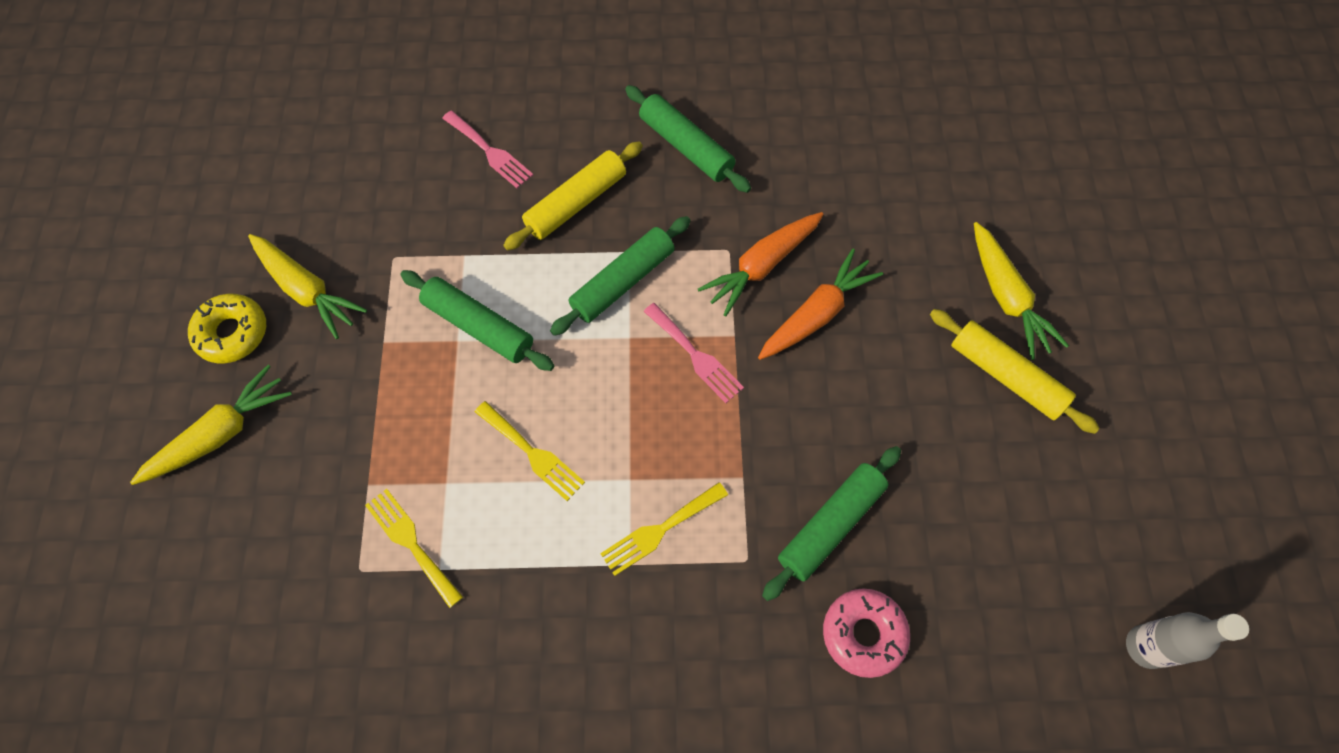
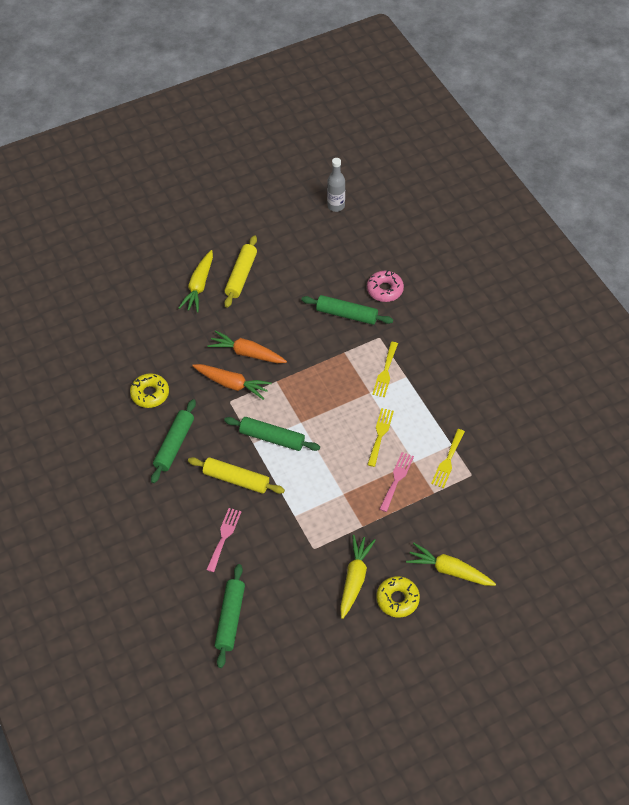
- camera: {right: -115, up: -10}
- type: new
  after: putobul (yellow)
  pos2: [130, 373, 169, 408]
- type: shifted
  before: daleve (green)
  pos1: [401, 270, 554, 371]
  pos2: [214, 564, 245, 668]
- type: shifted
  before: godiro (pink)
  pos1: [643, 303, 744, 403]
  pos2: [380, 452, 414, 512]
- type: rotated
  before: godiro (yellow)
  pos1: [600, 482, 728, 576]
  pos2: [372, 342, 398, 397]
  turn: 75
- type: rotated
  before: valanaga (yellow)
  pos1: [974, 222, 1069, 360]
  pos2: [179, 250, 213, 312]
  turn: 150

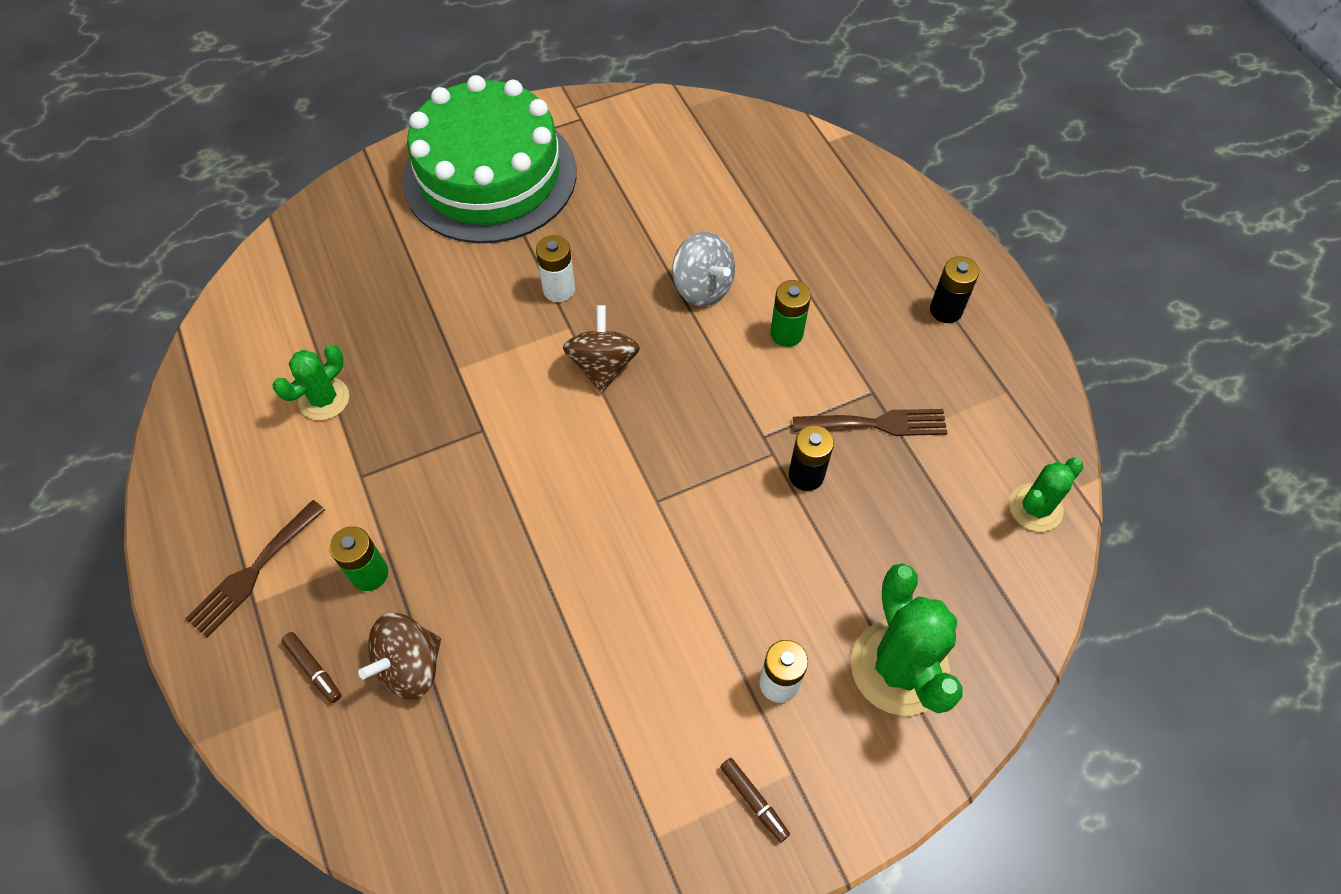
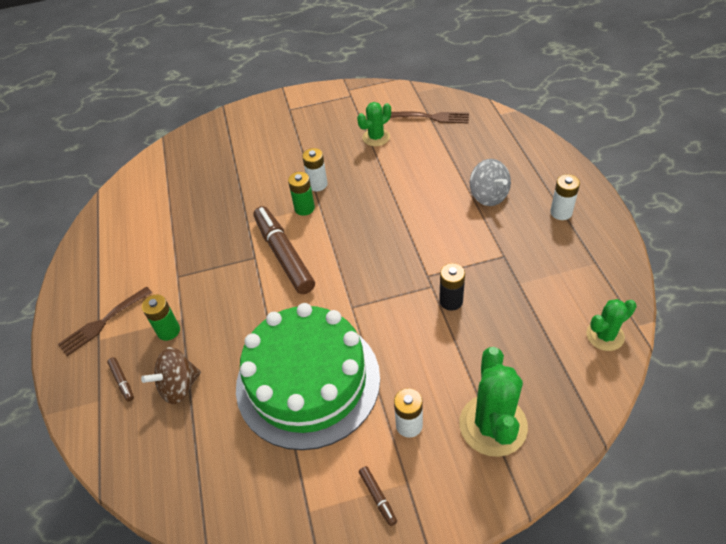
- camera: {right: 15, up: -10}
- type: gone
  before: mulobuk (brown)
  pos1: [563, 305, 640, 393]
- type: new
  after: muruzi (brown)
  pos2: [253, 206, 315, 294]
- type: shifted
  before: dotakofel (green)
  pos1: [273, 345, 349, 420]
  pos2: [357, 102, 391, 146]
- type: shifted
  before: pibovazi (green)
  pos1: [402, 75, 576, 243]
  pos2: [236, 303, 380, 450]
- type: shifted
  before: mulobuk (grey)
  pos1: [672, 232, 735, 306]
  pos2: [470, 159, 511, 206]
- type: shifted
  before: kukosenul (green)
  pos1: [770, 280, 811, 347]
  pos2: [288, 172, 315, 216]
- type: shifted
  before: godiro (brown)
  pos1: [793, 409, 948, 436]
  pos2: [390, 112, 469, 123]
- type: repainted
  before: kukosenul (black)
  after: kukosenul (white)
  pos1: [930, 256, 979, 323]
  pos2: [550, 174, 580, 220]

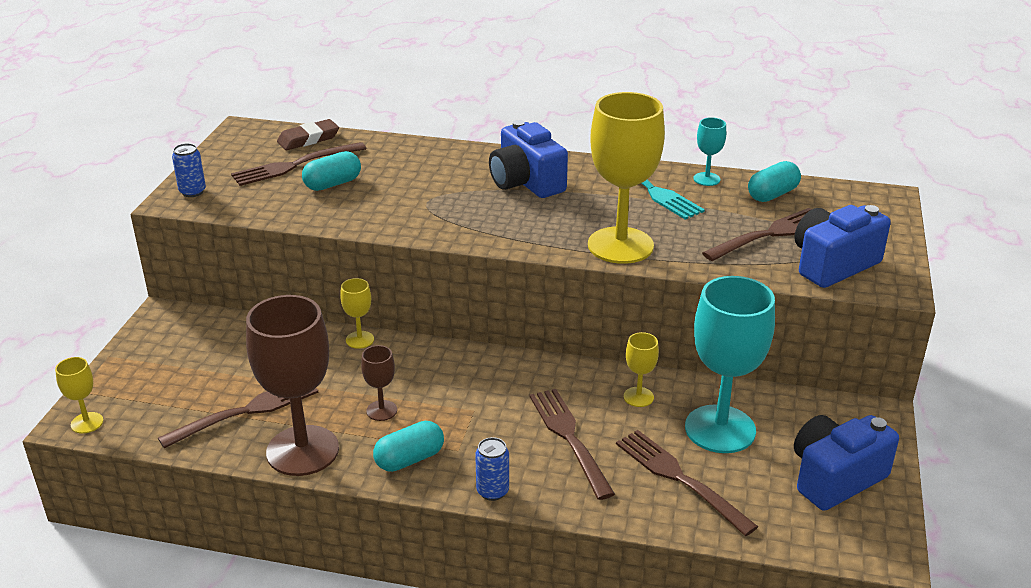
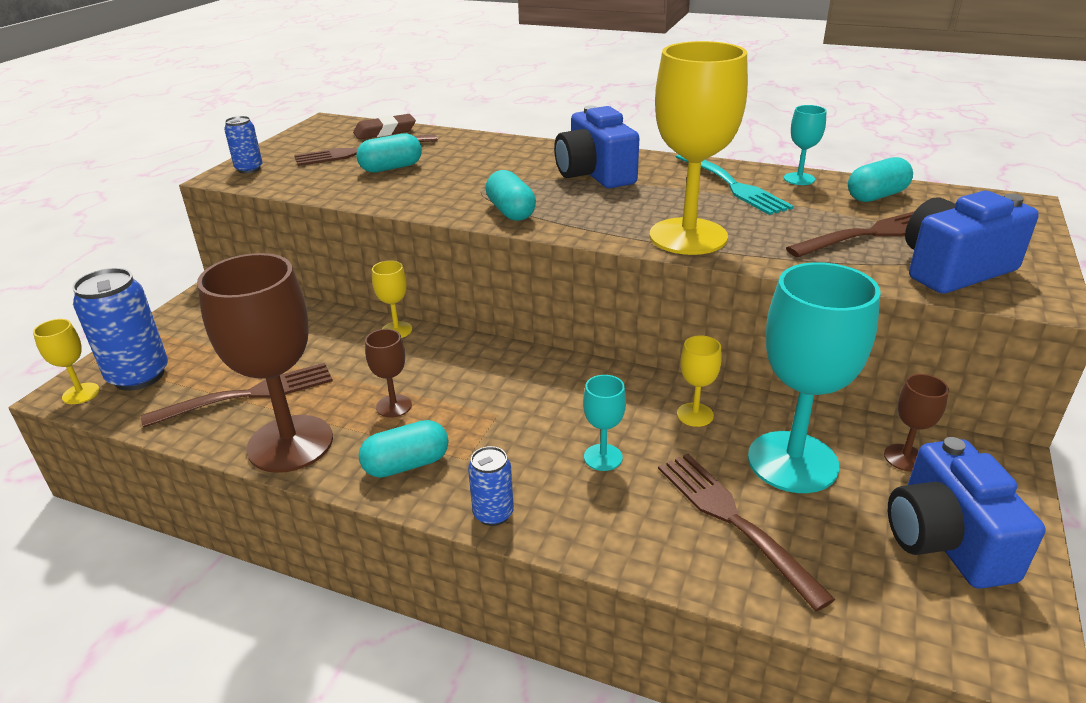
- camera: {right: 10, up: 0}
- type: new
  after: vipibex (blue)
  pos2: [72, 268, 168, 391]
- type: new
  after: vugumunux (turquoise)
  pos2: [486, 170, 536, 221]
- type: new
  after: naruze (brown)
  pos2: [884, 374, 949, 471]
- type: swapped
  before: godiro (brown)
  after: naruze (turquoise)
  pos1: [530, 389, 615, 500]
  pos2: [583, 375, 626, 471]
- type: rotated
  before: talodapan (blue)
  pos1: [794, 415, 899, 511]
  pos2: [888, 437, 1046, 589]
  turn: -75

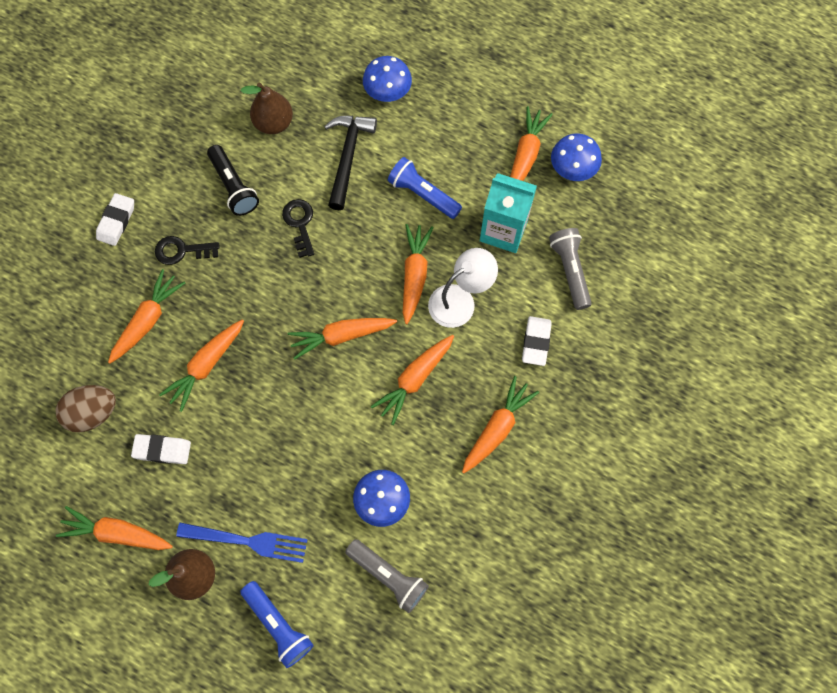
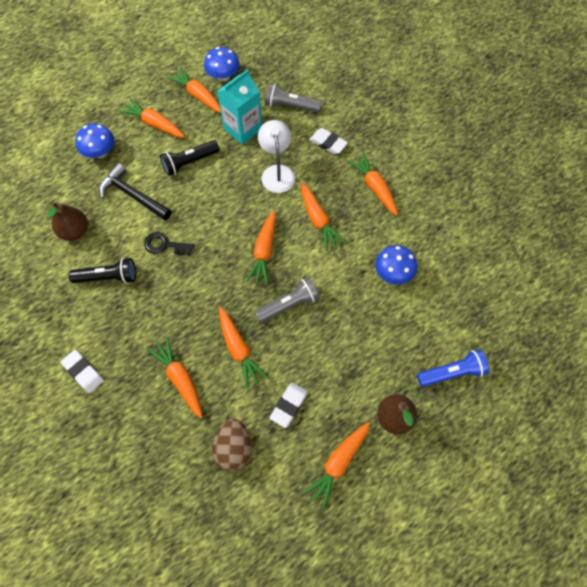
- camera: {right: -65, up: -5}
- type: gone
  before: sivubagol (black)
  pos1: [155, 236, 220, 265]
- type: gone
  before: godiro (blue)
  pos1: [176, 523, 308, 563]
- type: shifted
  before: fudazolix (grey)
  pos1: [345, 539, 429, 613]
  pos2: [255, 277, 320, 323]
- type: shifted
  before: valanaga (orange)
  pos1: [403, 224, 434, 324]
  pos2: [118, 98, 185, 138]
- type: repainted
  before: fudazolix (blue)
  after: fudazolix (black)
  pos1: [388, 157, 462, 219]
  pos2: [160, 140, 219, 176]

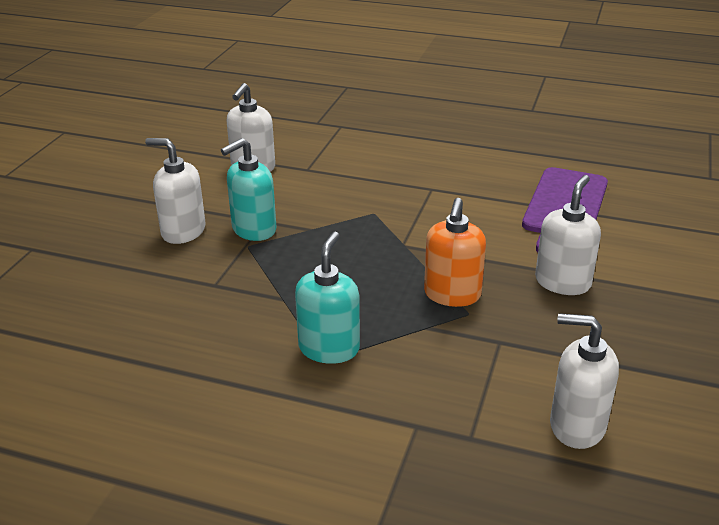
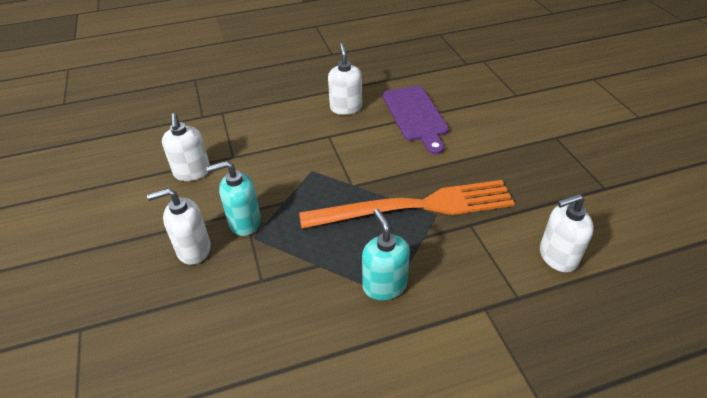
- camera: {right: -35, up: 10}
- type: shifted
  before: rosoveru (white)
  pos1: [535, 175, 601, 295]
  pos2: [328, 43, 362, 115]
- type: swapped
  before: rosoveru (orange)
  after: godiro (orange)
  pos1: [424, 198, 486, 307]
  pos2: [299, 180, 515, 228]
- type: rotated
  before: rosoveru (turquoise)
  pos1: [221, 138, 277, 241]
  pos2: [207, 161, 261, 236]
  turn: 60

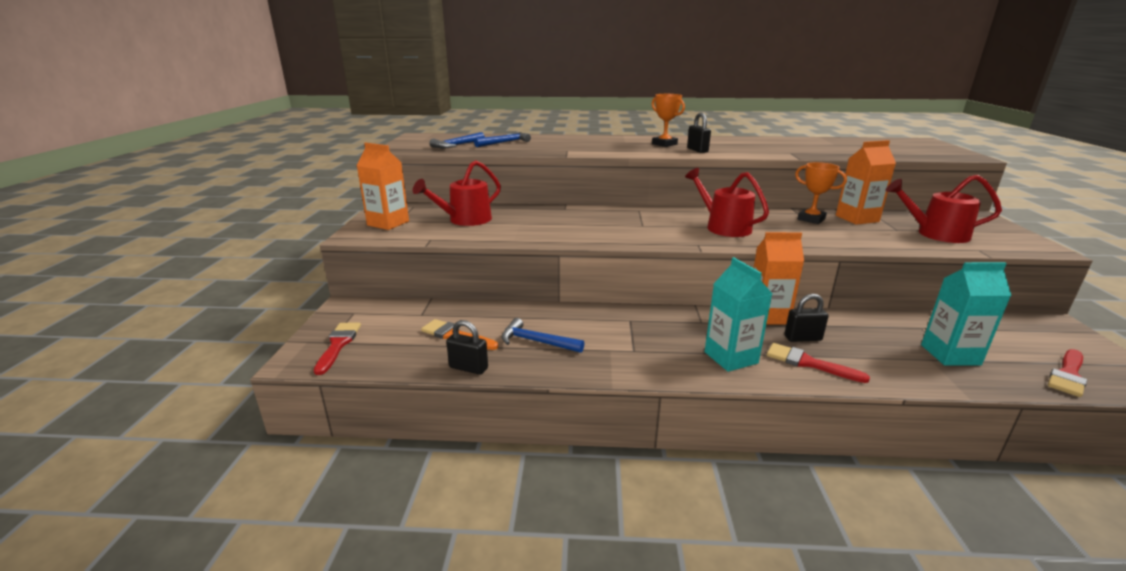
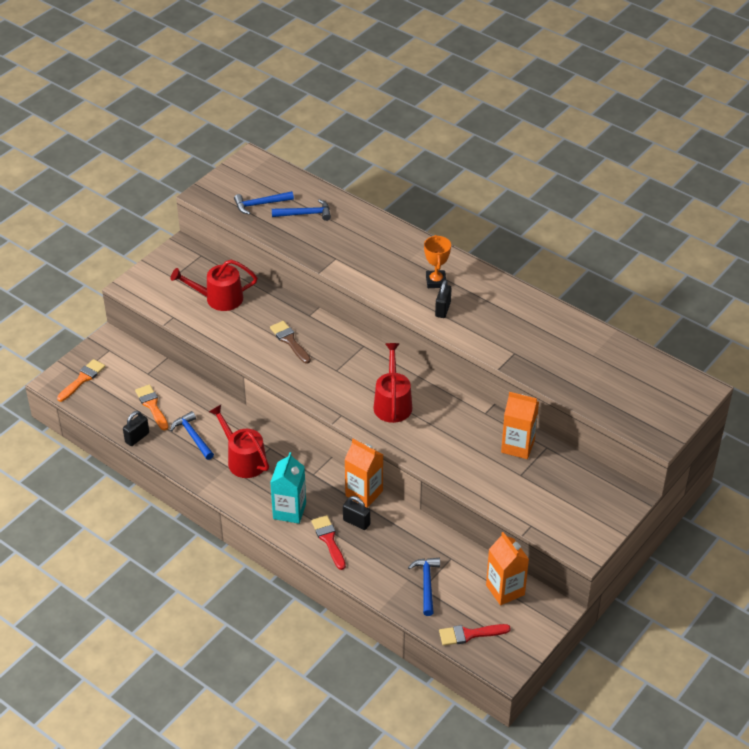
- camera: {right: 35, up: 20}
- type: gone
  before: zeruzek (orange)
  pos1: [795, 162, 847, 224]
- type: new
  after: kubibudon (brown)
  pos2: [270, 321, 311, 364]
- type: shifted
  before: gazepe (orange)
  pos1: [357, 143, 409, 230]
  pos2: [486, 532, 529, 605]
- type: shifted
  before: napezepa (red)
  pos1: [885, 175, 1002, 243]
  pos2: [209, 405, 269, 478]
- type: swapped
  before: gazepe (turquoise)
  after: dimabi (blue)
  pos1: [921, 262, 1012, 366]
  pos2: [408, 558, 440, 616]
- type: repainted
  before: kubibudon (red)
  after: kubibudon (orange)
  pos1: [314, 323, 361, 375]
  pos2: [57, 359, 105, 402]
- type: rotated
  before: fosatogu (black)
  pos1: [446, 320, 488, 375]
  pos2: [123, 411, 149, 446]
  turn: 75

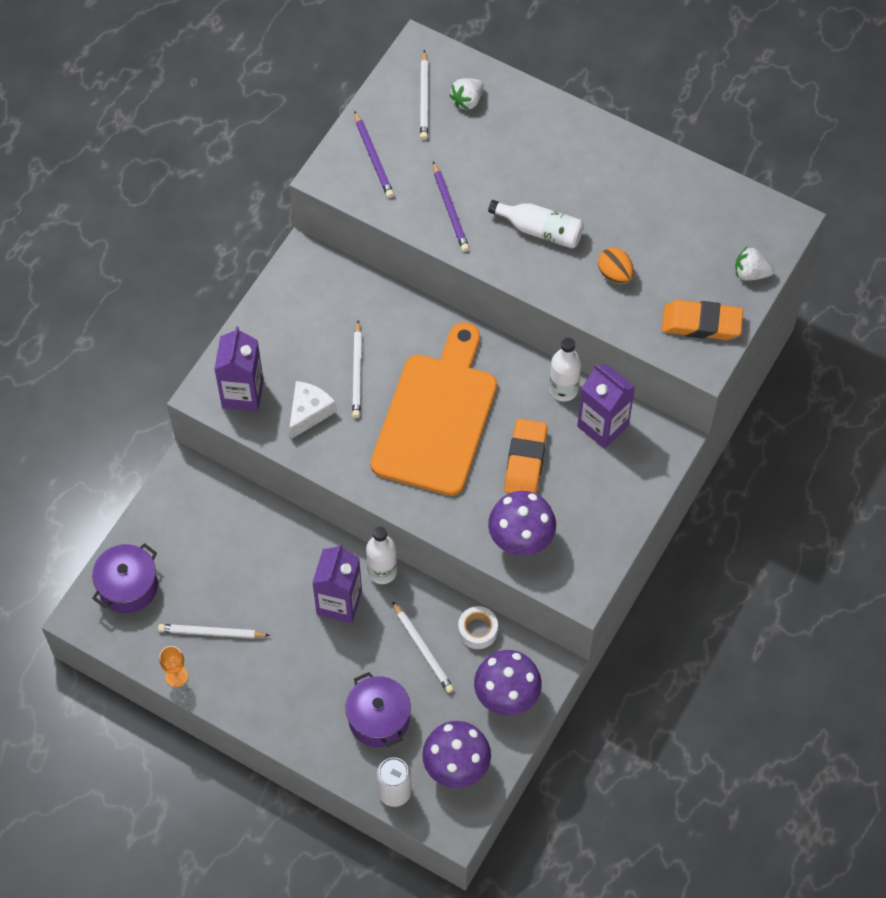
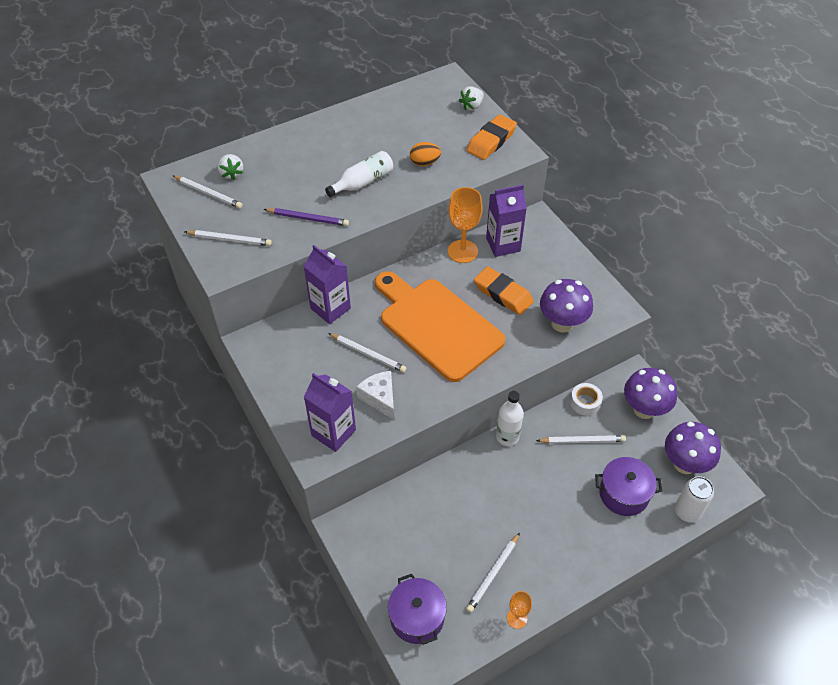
- camera: {right: -60, up: -10}
- type: shifted
  before: gazepe (purple)
  pos1: [312, 544, 362, 623]
  pos2: [303, 245, 351, 324]
- type: swapped
  before: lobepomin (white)
  after: naruze (orange)
  pos1: [549, 338, 581, 401]
  pos2: [448, 187, 482, 263]
- type: repainted
  before: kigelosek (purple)
  after: kigelosek (white)
  pos1: [354, 111, 394, 198]
  pos2: [185, 230, 272, 246]

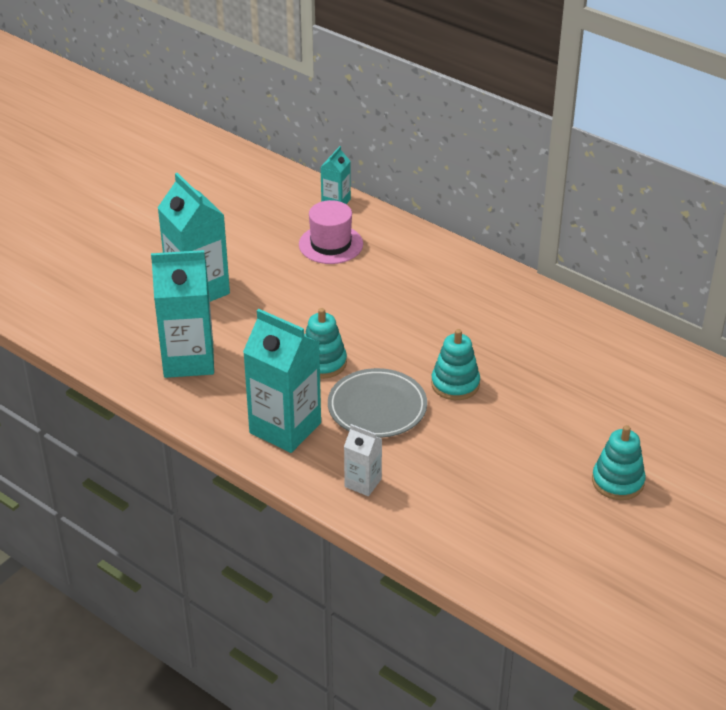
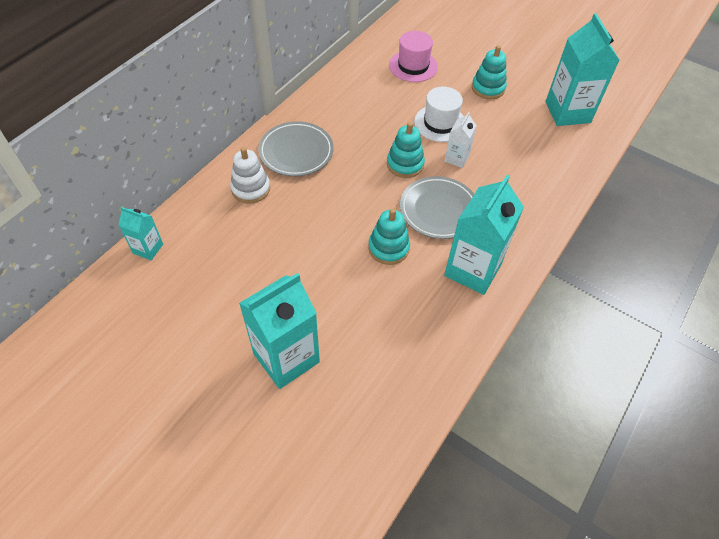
- camera: {right: -95, up: 15}
- type: new
  after: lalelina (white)
  pos2: [230, 147, 270, 204]
- type: new
  after: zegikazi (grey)
  pos2: [258, 121, 334, 176]
- type: new
  after: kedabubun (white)
  pos2: [414, 87, 463, 142]
- type: shifted
  before: gazepe (turquoise)
  pos1: [151, 250, 214, 378]
  pos2: [545, 13, 619, 126]
- type: shifted
  before: kedabubun (pink)
  pos1: [299, 200, 363, 264]
  pos2: [389, 31, 438, 82]
- type: shifted
  before: gazepe (white)
  pos1: [344, 424, 382, 496]
  pos2: [444, 112, 477, 168]

